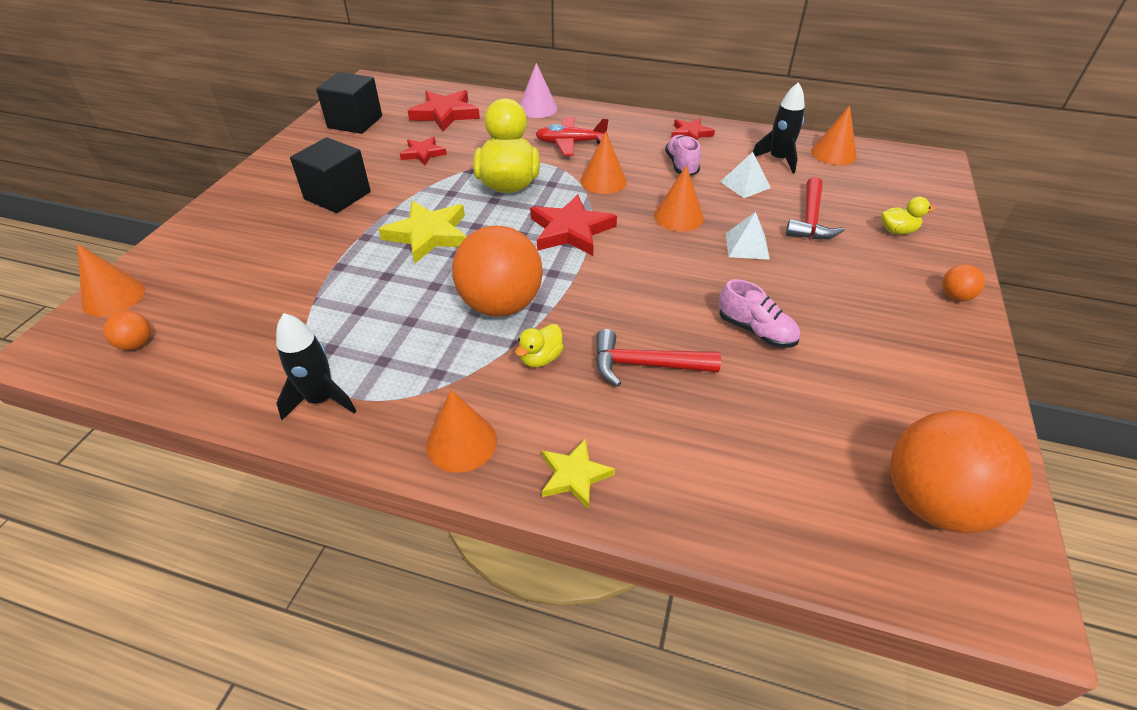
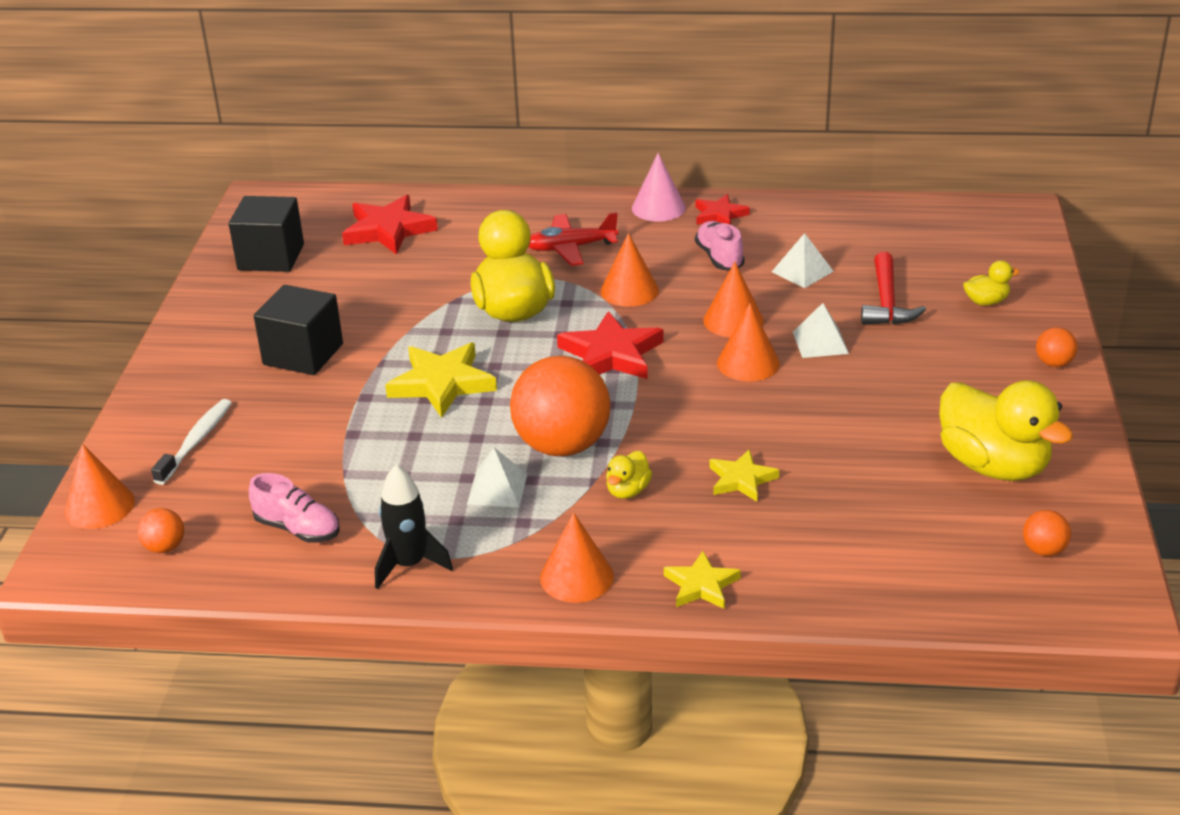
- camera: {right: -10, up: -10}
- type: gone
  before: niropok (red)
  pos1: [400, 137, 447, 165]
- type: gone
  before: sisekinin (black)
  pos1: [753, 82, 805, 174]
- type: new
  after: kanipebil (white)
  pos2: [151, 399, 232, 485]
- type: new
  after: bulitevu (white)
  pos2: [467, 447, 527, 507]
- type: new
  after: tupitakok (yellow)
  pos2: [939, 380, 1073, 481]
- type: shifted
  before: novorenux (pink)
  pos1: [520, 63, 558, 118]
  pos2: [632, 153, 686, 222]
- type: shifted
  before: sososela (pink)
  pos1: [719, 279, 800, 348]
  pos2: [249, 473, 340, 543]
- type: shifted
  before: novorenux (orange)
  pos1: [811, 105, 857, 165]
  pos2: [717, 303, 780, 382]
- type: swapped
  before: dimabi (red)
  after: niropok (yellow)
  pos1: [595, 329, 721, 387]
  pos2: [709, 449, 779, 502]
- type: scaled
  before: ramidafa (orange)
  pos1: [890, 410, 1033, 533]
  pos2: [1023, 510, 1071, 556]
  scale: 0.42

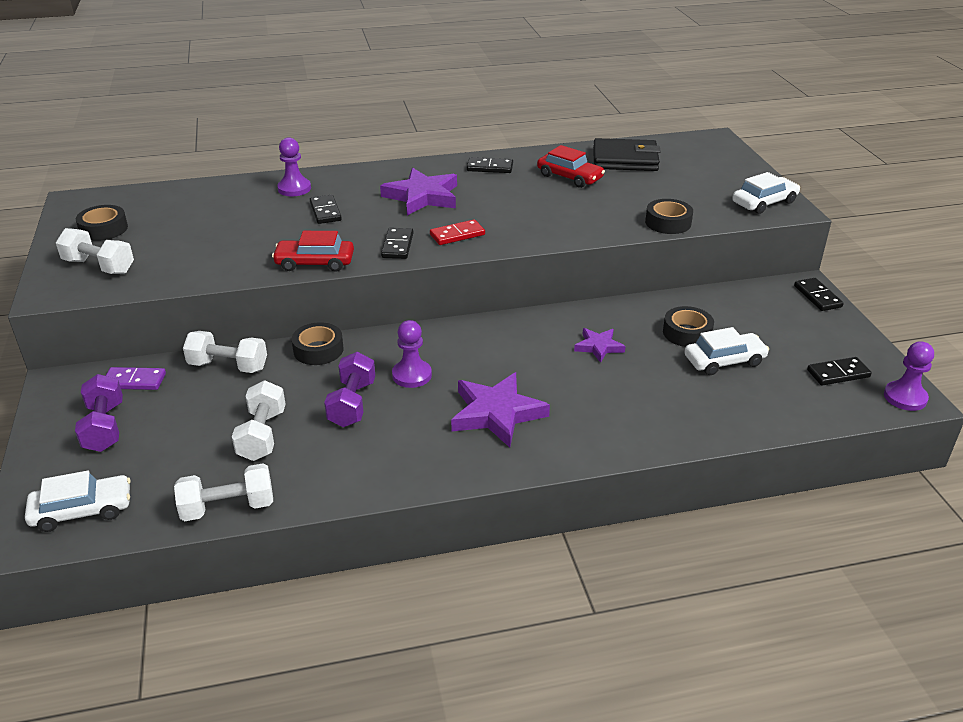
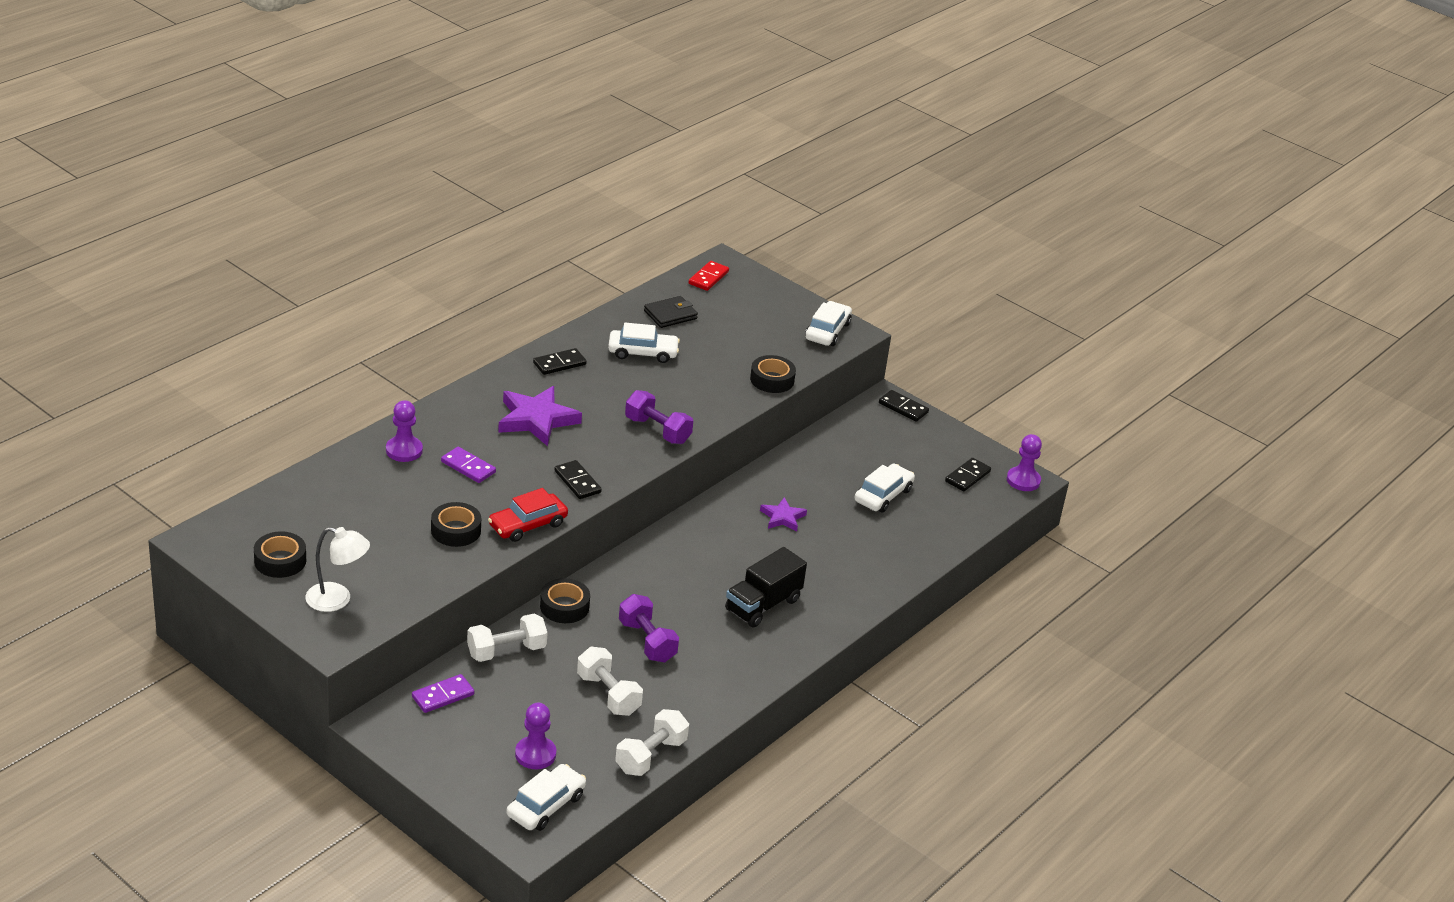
- camera: {right: -40, up: 0}
- type: shifted
  before: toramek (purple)
  pos1: [75, 374, 123, 452]
  pos2: [625, 390, 693, 444]
- type: shifted
  before: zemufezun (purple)
  pos1: [392, 320, 432, 388]
  pos2: [515, 703, 556, 769]
- type: shifted
  before: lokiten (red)
  pos1: [430, 220, 485, 245]
  pos2: [689, 261, 729, 291]
- type: shifted
  before: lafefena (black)
  pos1: [663, 306, 714, 347]
  pos2: [431, 502, 481, 547]
- type: swapped
  before: toramek (white)
  after: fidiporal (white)
  pos1: [56, 228, 134, 274]
  pos2: [306, 527, 370, 612]
- type: swapped
  before: niropok (purple)
  after: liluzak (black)
  pos1: [451, 372, 550, 448]
  pos2: [725, 547, 807, 627]
- type: repainted
  before: lokiten (black)
  after: lokiten (purple)
  pos1: [310, 195, 342, 224]
  pos2: [441, 447, 496, 483]
- type: repainted
  before: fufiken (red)
  after: fufiken (white)
  pos1: [537, 145, 605, 188]
  pos2: [608, 323, 680, 363]
- type: scaled
  before: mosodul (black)
  pos1: [593, 138, 661, 171]
  pos2: [644, 296, 698, 328]
  scale: 0.65

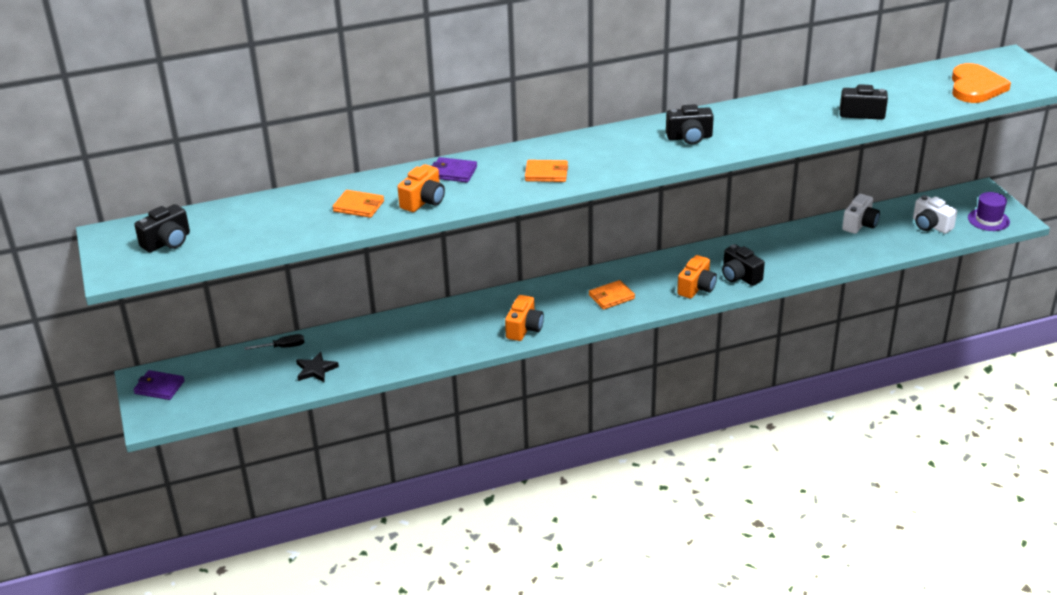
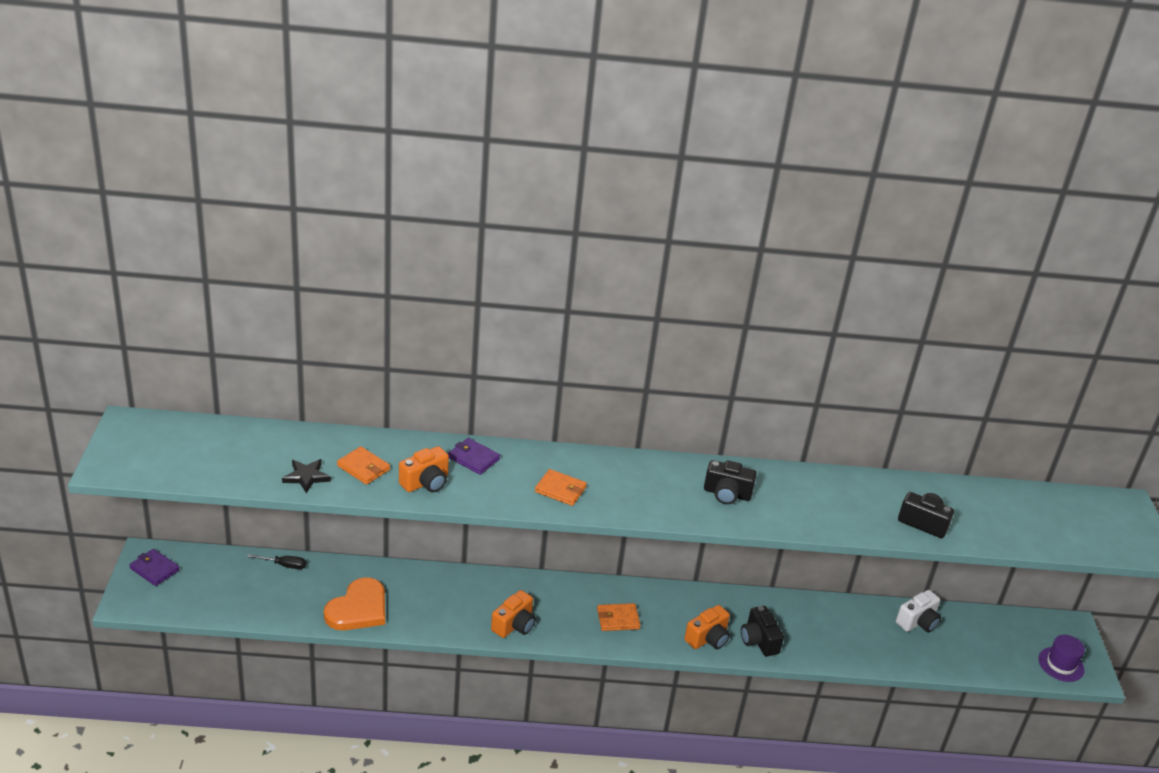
- camera: {right: 15, up: 0}
- type: gone
  before: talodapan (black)
  pos1: [134, 204, 190, 252]
- type: gone
  before: talodapan (white)
  pos1: [913, 195, 957, 234]
- type: shifted
  before: niropok (black)
  pos1: [296, 352, 339, 382]
  pos2: [282, 459, 331, 493]
- type: shifted
  before: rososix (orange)
  pos1: [952, 63, 1011, 103]
  pos2: [324, 577, 385, 630]

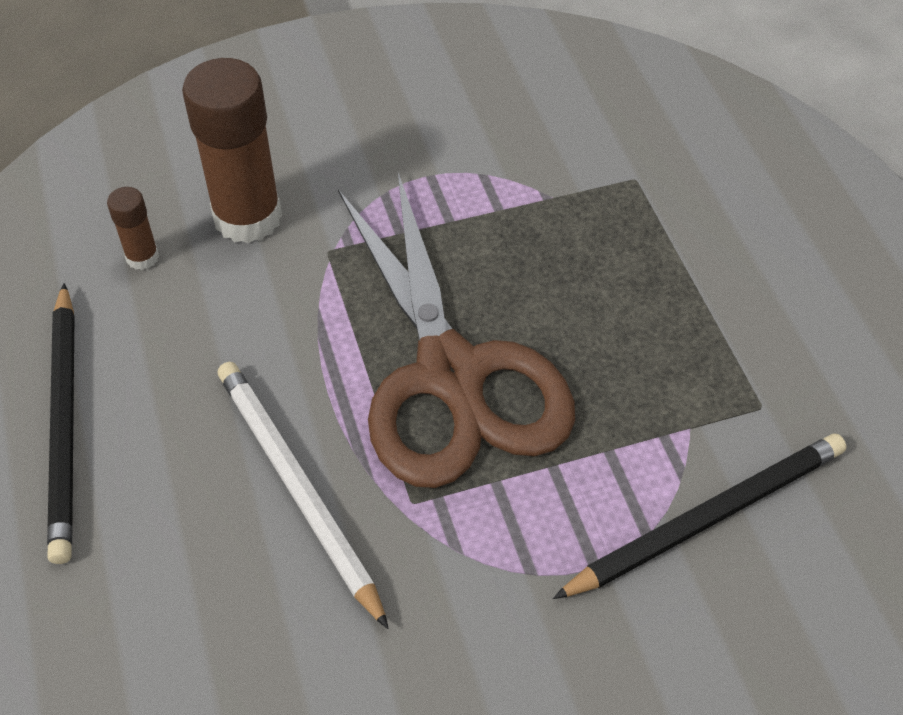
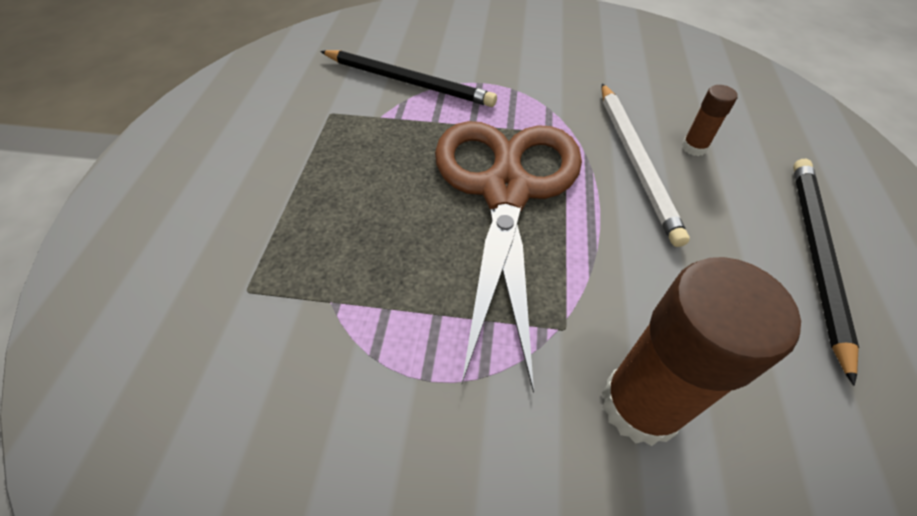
- camera: {right: -155, up: 0}
- type: shifted
  before: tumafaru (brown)
  pos1: [107, 187, 159, 270]
  pos2: [682, 85, 738, 156]
- type: rotated
  before: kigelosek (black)
  pos1: [553, 433, 846, 599]
  pos2: [320, 50, 497, 107]
  turn: -150

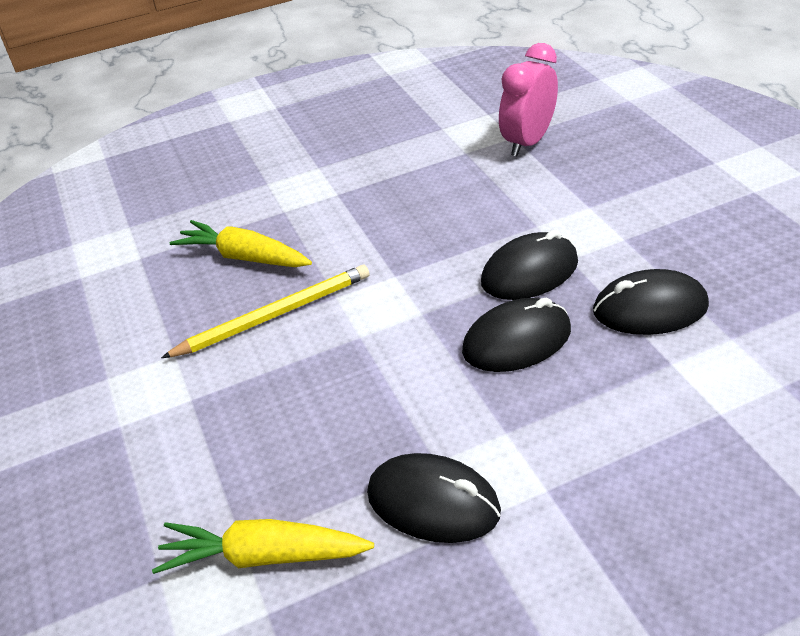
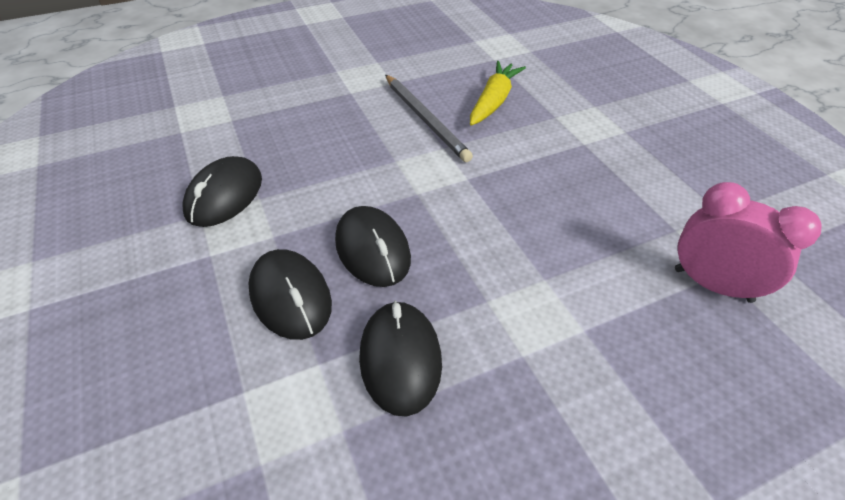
- camera: {right: 85, up: 5}
- type: gone
  before: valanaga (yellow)
  pos1: [152, 519, 374, 574]
- type: shifted
  before: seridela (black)
  pos1: [481, 230, 578, 300]
  pos2: [248, 249, 332, 340]
- type: repainted
  before: kigelosek (yellow)
  after: kigelosek (grey)
  pos1: [161, 265, 369, 358]
  pos2: [385, 75, 473, 162]

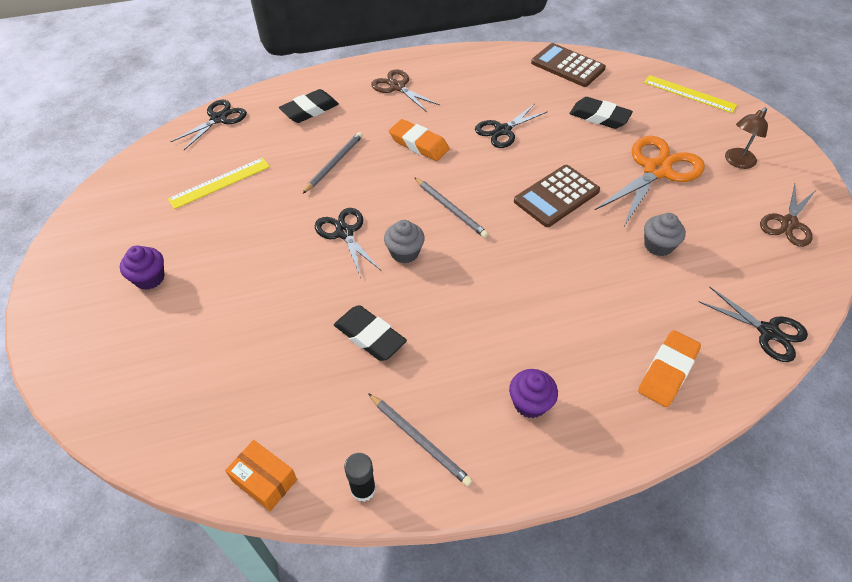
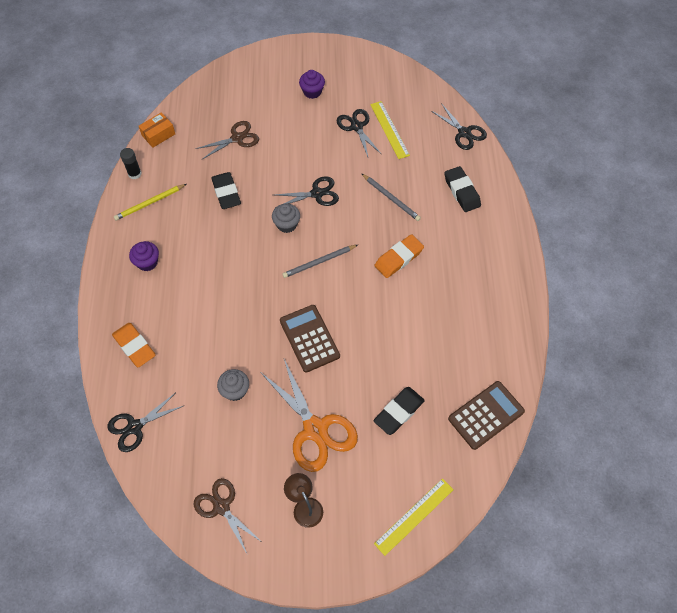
- camera: {right: 105, up: 10}
- type: shifted
  before: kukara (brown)
  pos1: [371, 69, 440, 112]
  pos2: [195, 121, 259, 159]
- type: shifted
  before: kukara (black)
  pos1: [475, 104, 548, 148]
  pos2: [336, 109, 381, 159]
- type: repainted
  before: kigelosek (grey)
  after: kigelosek (yellow)
  pos1: [368, 393, 473, 486]
  pos2: [114, 184, 186, 220]
- type: rotated
  before: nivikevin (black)
  pos1: [334, 305, 407, 361]
  pos2: [211, 172, 241, 209]
  turn: -75

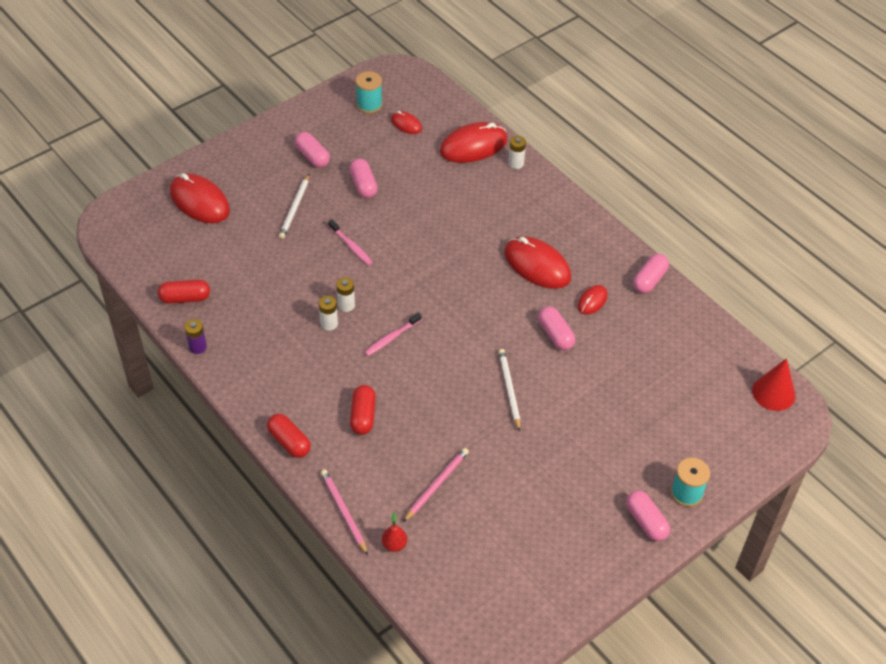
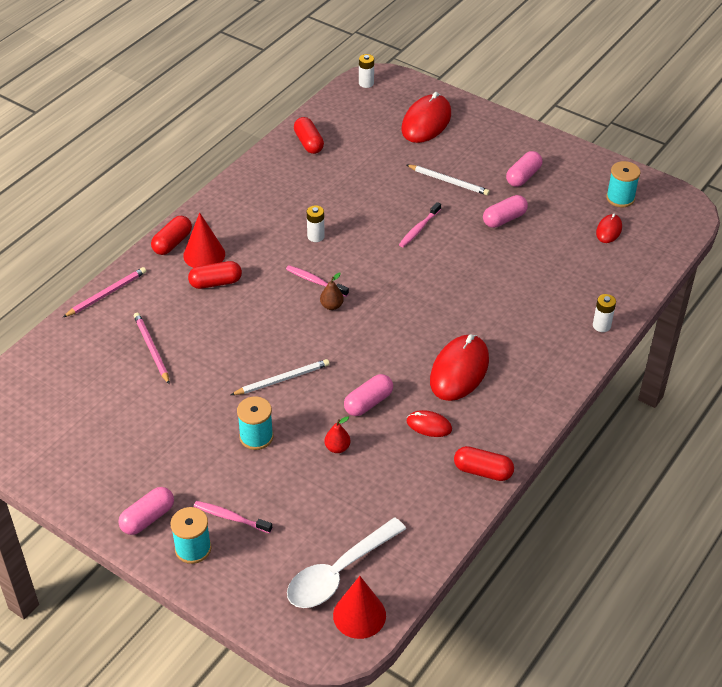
- camera: {right: 75, up: -5}
- type: gone
  before: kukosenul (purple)
  pos1: [184, 319, 207, 354]
- type: gone
  before: seridela (red)
  pos1: [440, 122, 508, 163]
- type: new
  after: novorenux (red)
  pos2: [183, 212, 225, 268]
- type: new
  after: kanipebil (pink)
  pos2: [194, 501, 272, 533]
- type: new
  after: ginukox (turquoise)
  pos2: [237, 396, 273, 450]
- type: new
  after: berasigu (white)
  pos2: [287, 518, 406, 608]
- type: new
  after: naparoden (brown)
  pos2: [320, 273, 344, 310]
- type: shifted
  before: kukosenul (white)
  pos1: [336, 277, 355, 312]
  pos2: [359, 54, 374, 88]
- type: shifted
  before: naparoden (red)
  pos1: [382, 513, 407, 552]
  pos2: [325, 416, 350, 453]
- type: repainted
  before: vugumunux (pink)
  after: vugumunux (red)
  pos1: [633, 254, 669, 293]
  pos2: [454, 446, 514, 481]
- type: rotated
  before: kigelosek (white)
  pos1: [279, 174, 309, 239]
  pos2: [407, 165, 490, 195]
  turn: -150
- type: rotated
  before: kigelosek (pink)
  pos1: [403, 448, 469, 522]
  pos2: [134, 312, 170, 384]
  turn: -135

